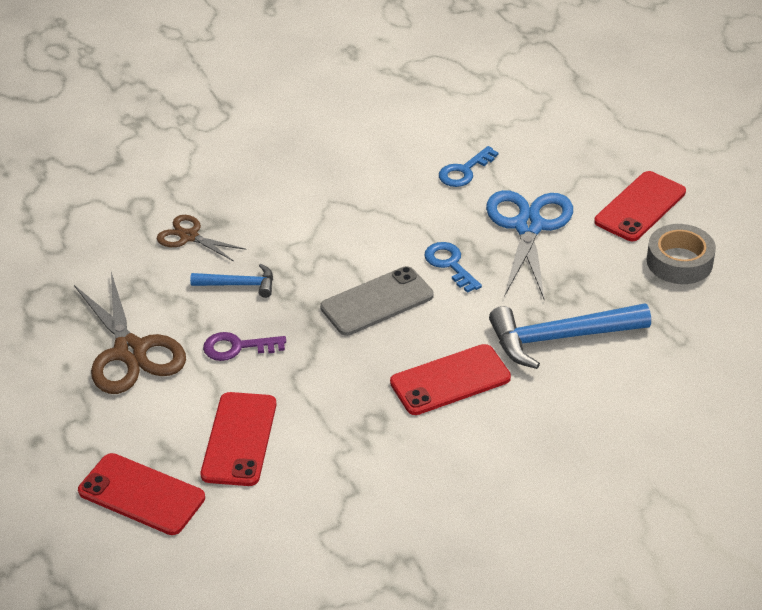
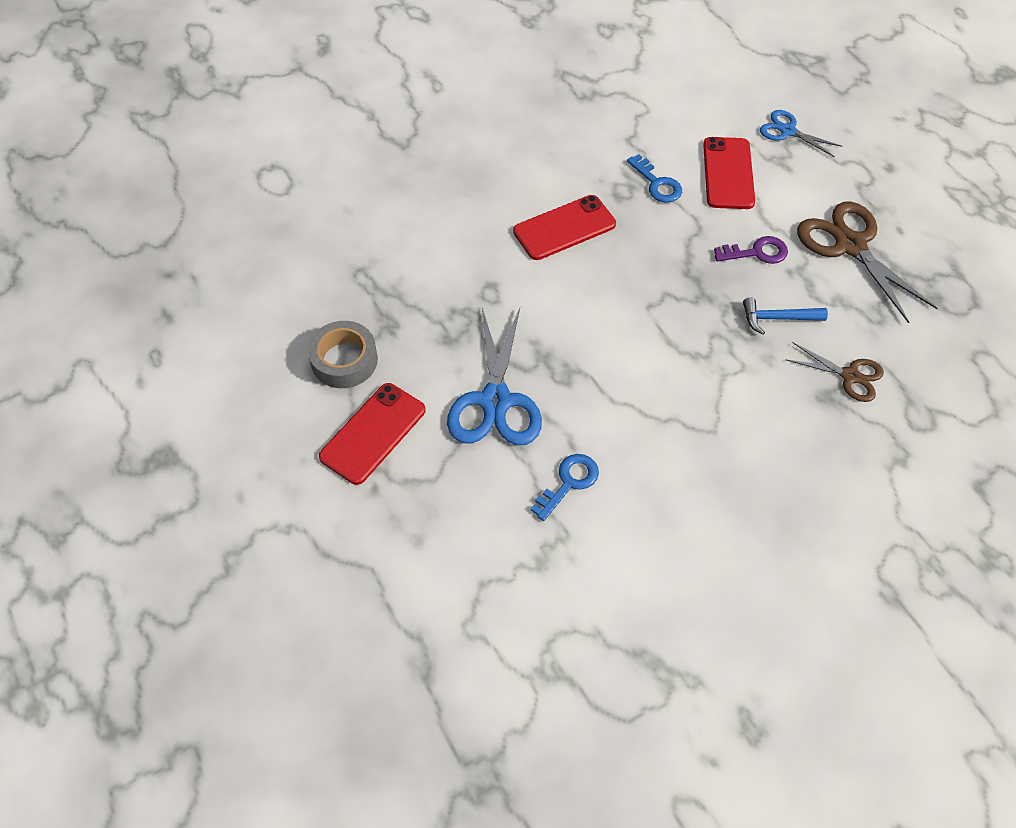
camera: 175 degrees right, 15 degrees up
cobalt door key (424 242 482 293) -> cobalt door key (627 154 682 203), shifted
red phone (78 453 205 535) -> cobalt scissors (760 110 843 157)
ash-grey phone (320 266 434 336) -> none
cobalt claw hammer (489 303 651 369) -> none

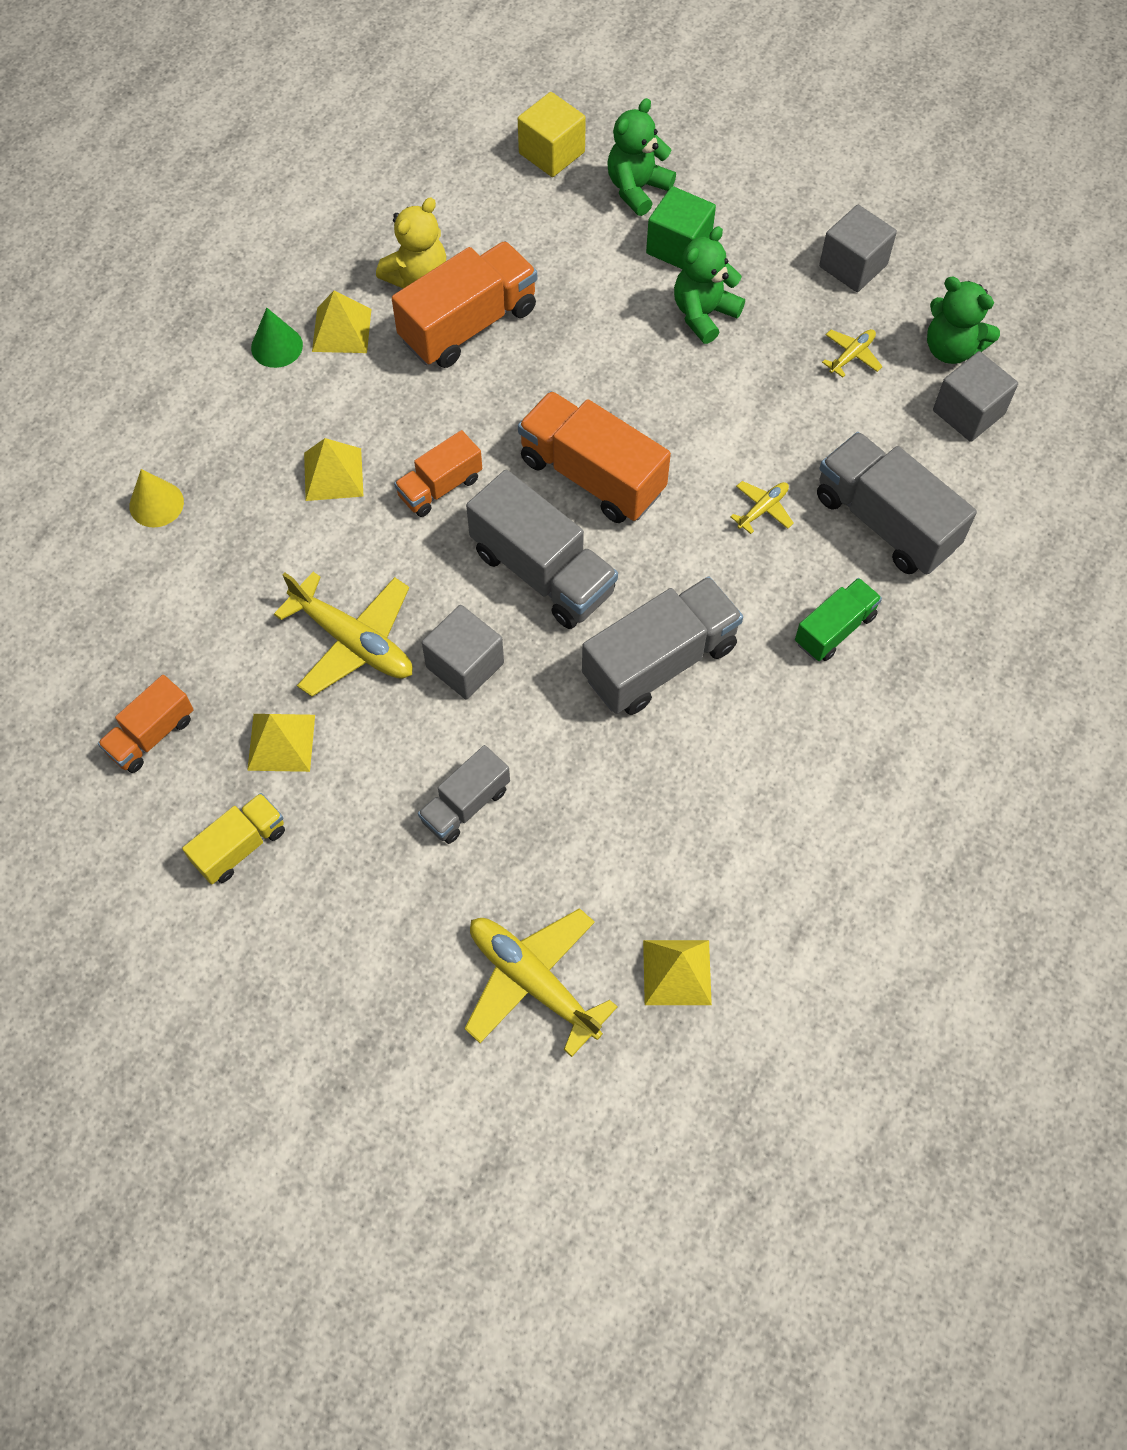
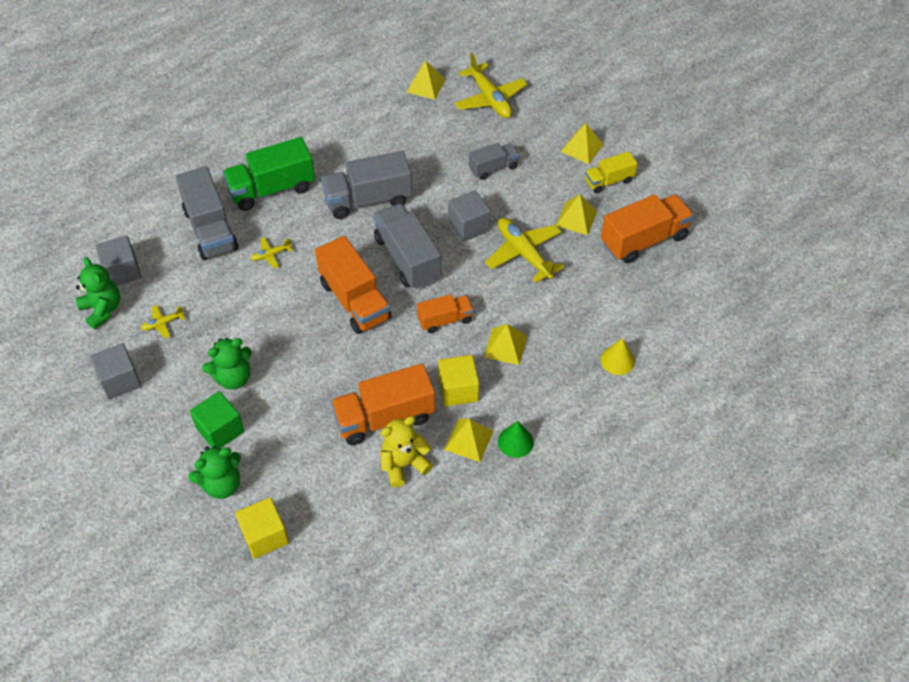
camera: 160 degrees left, 10 degrees down
green toy truck (795 578 882 661) -> green toy truck (223 137 315 211), x1.73
none -> golden block (438 355 479 406)
none -> golden pyramid shape (561 123 604 164)
orange-coloured toy truck (98 675 194 773) -> orange-coloured toy truck (601 194 694 263), x1.73

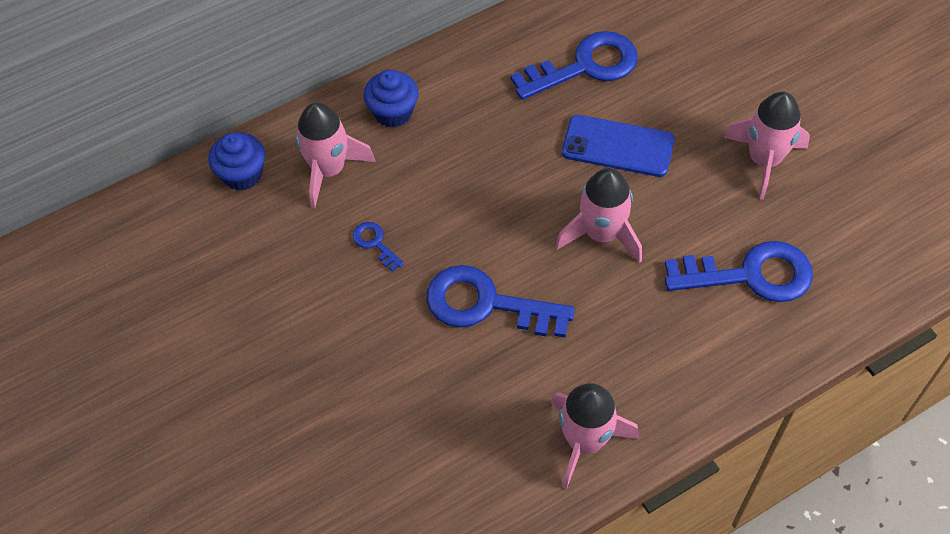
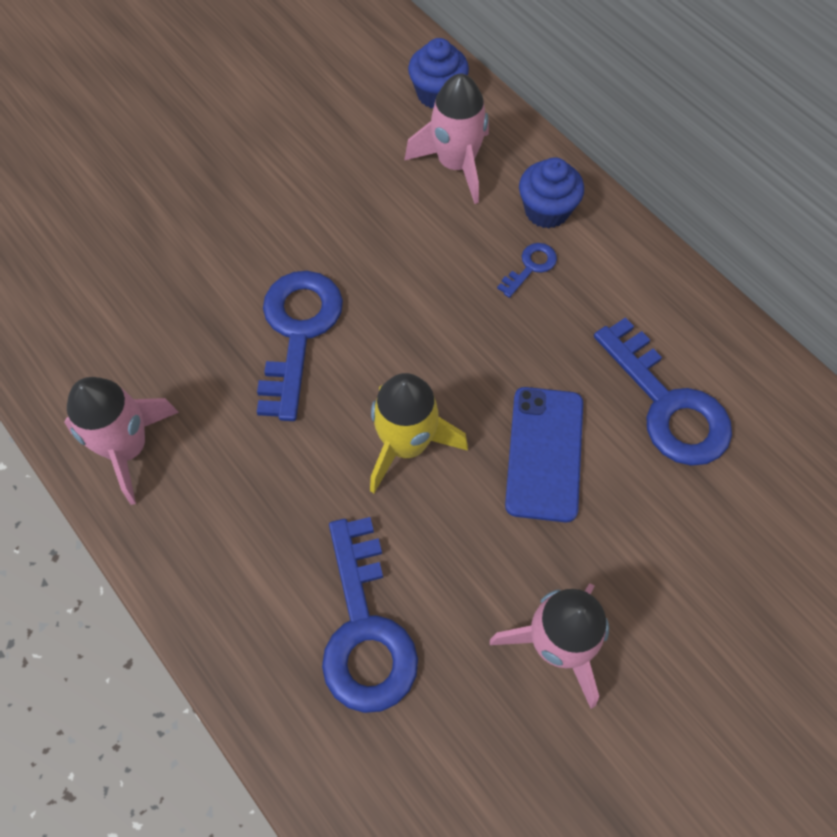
camera: 80 degrees right, 5 degrees up
rosy rocket (555 168 642 263) -> golden rocket (370 373 468 493)
cobalt door key (353 222 404 272) -> cobalt door key (497 243 557 298), shifted

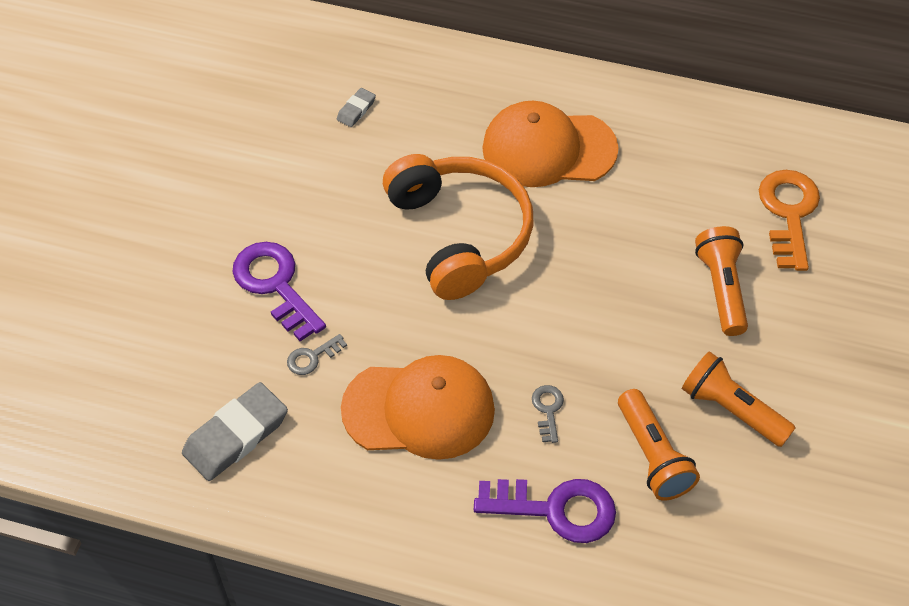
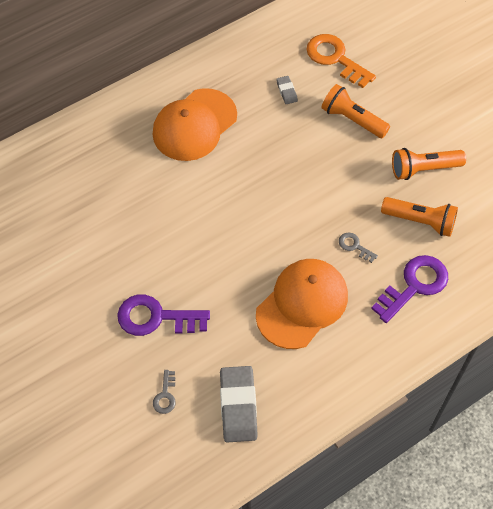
camera: 50 degrees left, 5 degrees up
ash-grey door key (287 334 347 375) -> ash-grey door key (153 370 176 414), shifted
ash-grey gum eraser (337 88 376 127) -> ash-grey gum eraser (276 76 298 104), shifted
orange-coloured over-ear headphones (383 154 534 300) -> none

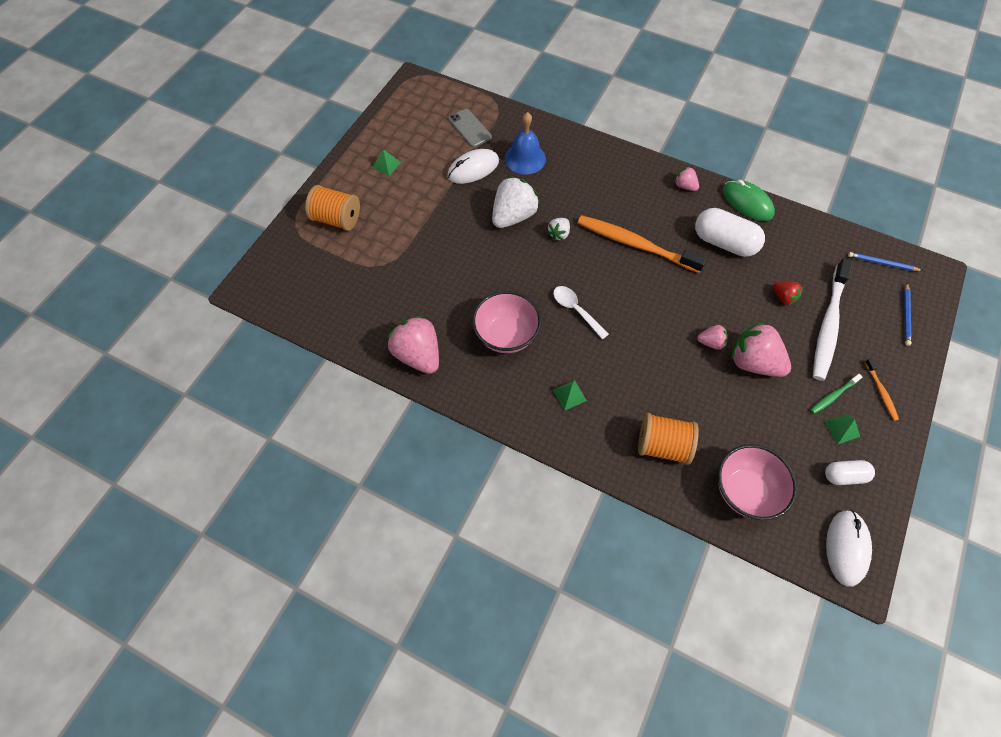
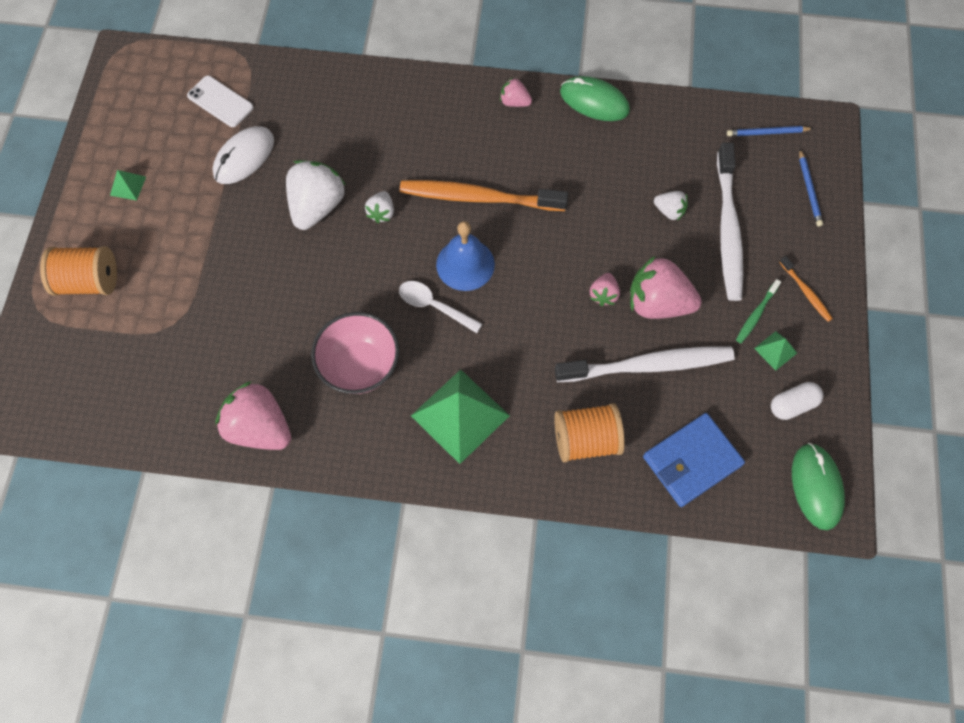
camera: 20 degrees left, 5 degrees up
ash-grey phone (449 109 492 147) -> white phone (187 76 254 127)
green pyramid shape (553 380 587 411) -> green pyramid shape (411 369 510 464), x2.24
cobalt hand bell (505 112 546 175) -> cobalt hand bell (436 221 495 291), shifted
none -> white tooth brush (555 346 735 382)
rosy toy strawberry (697 325 728 350) -> rosy toy strawberry (590 273 620 306), 120 degrees clockwise
rosy deep dish (718 444 797 520) -> cobalt card wallet (643 413 745 507)
red toy strawberry (773 281 803 305) -> white toy strawberry (654 191 688 221)
white PC mouse (826 510 872 587) -> green PC mouse (792 443 845 530)
white pill shape (695 208 765 257) -> none

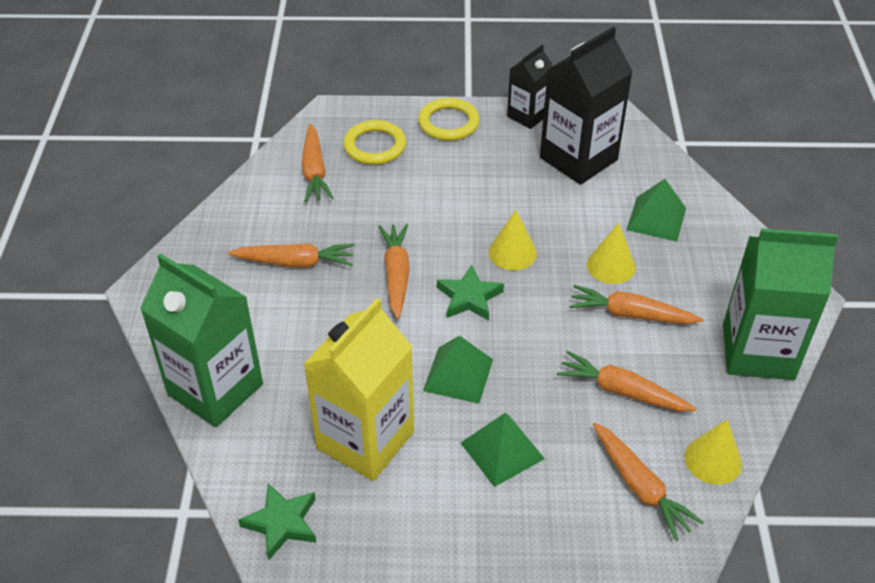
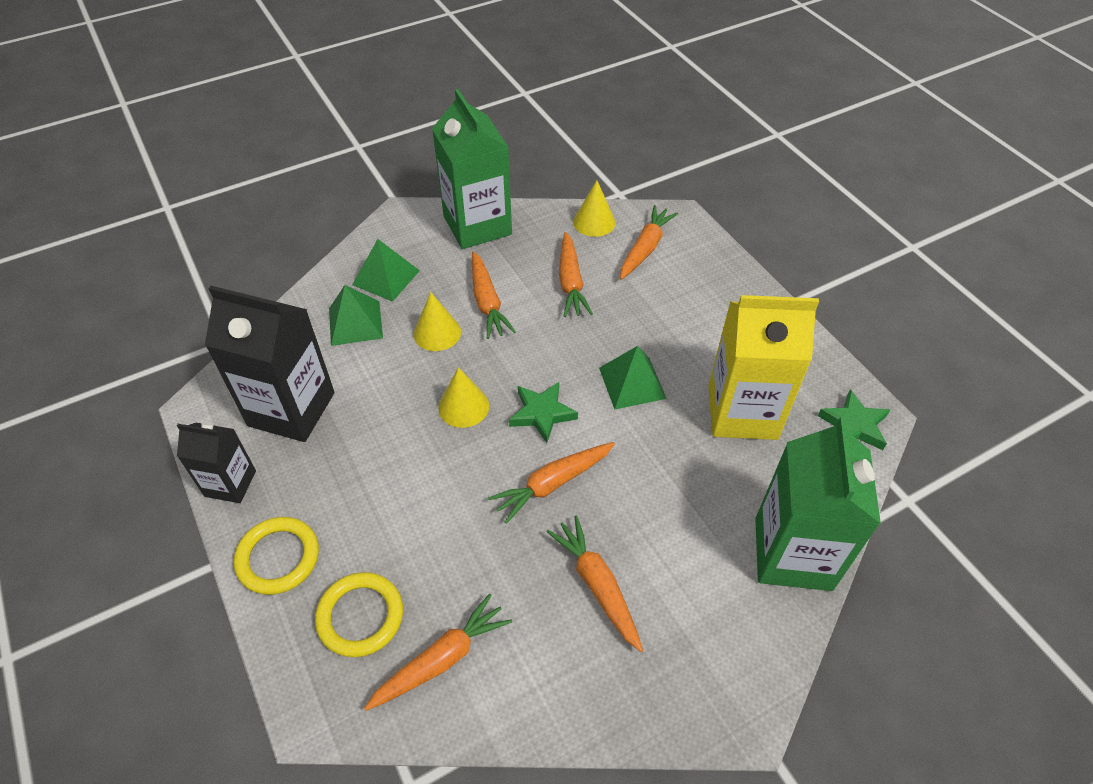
camera: 120 degrees left, 5 degrees up
green pyramid shape (461 412 545 487) -> green pyramid shape (352 239 420 302), shifted

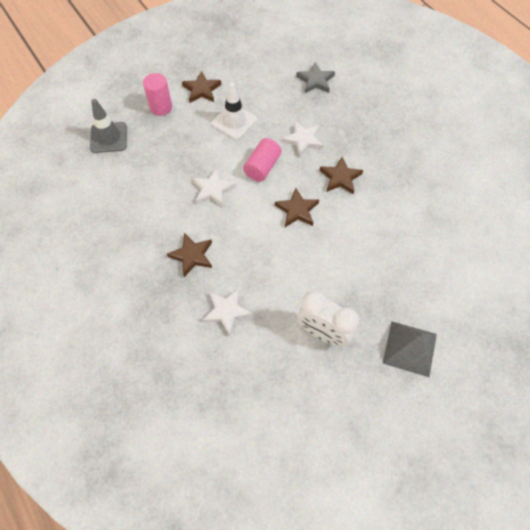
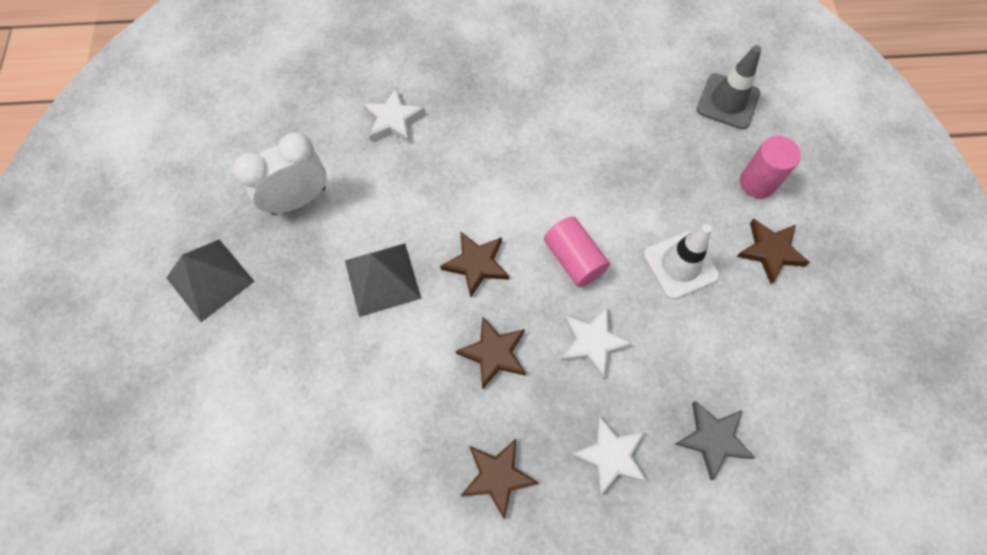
camera: 120 degrees right, 5 degrees up
none -> ash-grey pyramid shape (345 243 422 317)
russet star shape (167 233 212 277) -> russet star shape (461 439 538 520), shifted
white star shape (192 168 236 207) -> white star shape (571 415 647 496), shifted

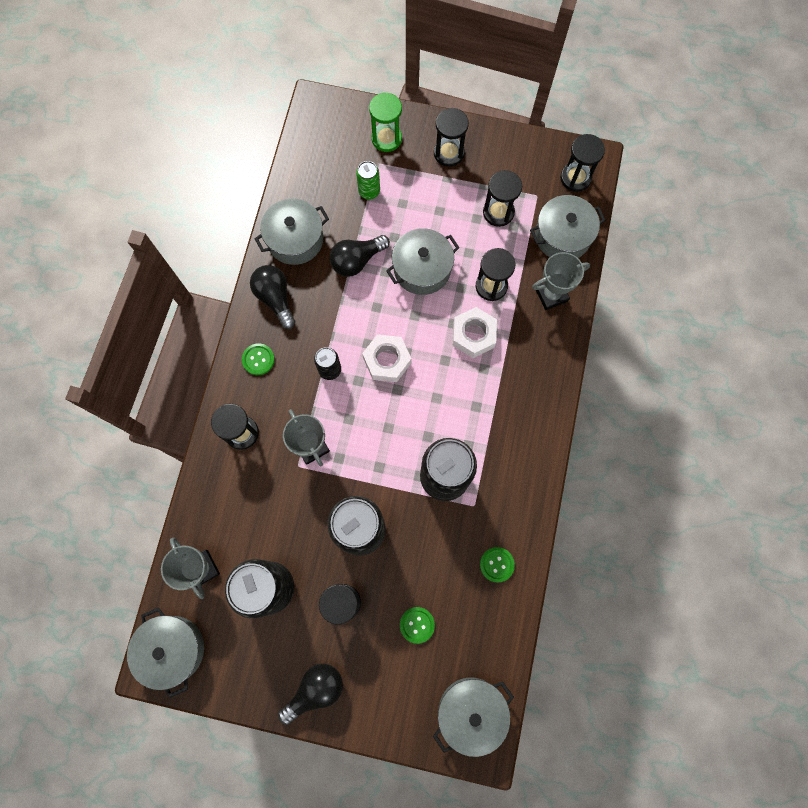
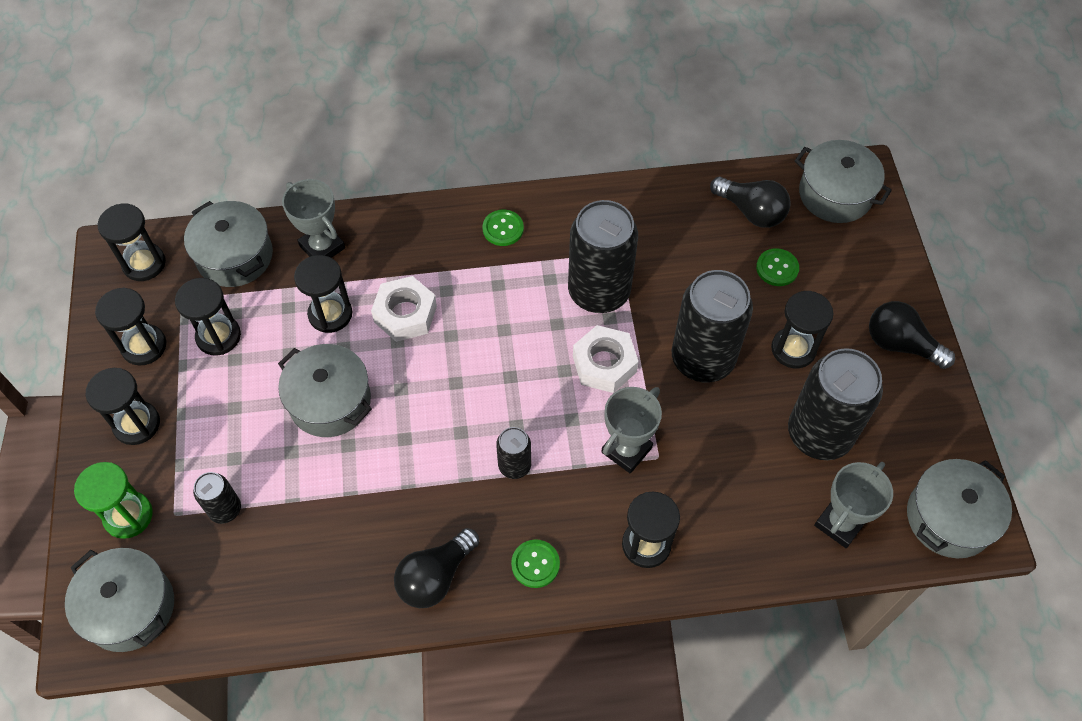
camera: 110 degrees left, 15 degrees down
ash-grey pot (255 199 329 265) -> ash-grey pot (65 548 174 652), shifted
none -> black sandglass (95 288 166 366)
green can (356 161 380 200) -> black can (193 472 241 524)
green button (480 547 515 583) -> green button (483 210 524 246), shifted
white hexagon nut (362 334 412 382) -> white hexagon nut (573 325 638 393), shifted
black light bulb (330 235 390 277) -> black light bulb (710 177 791 228), shifted

